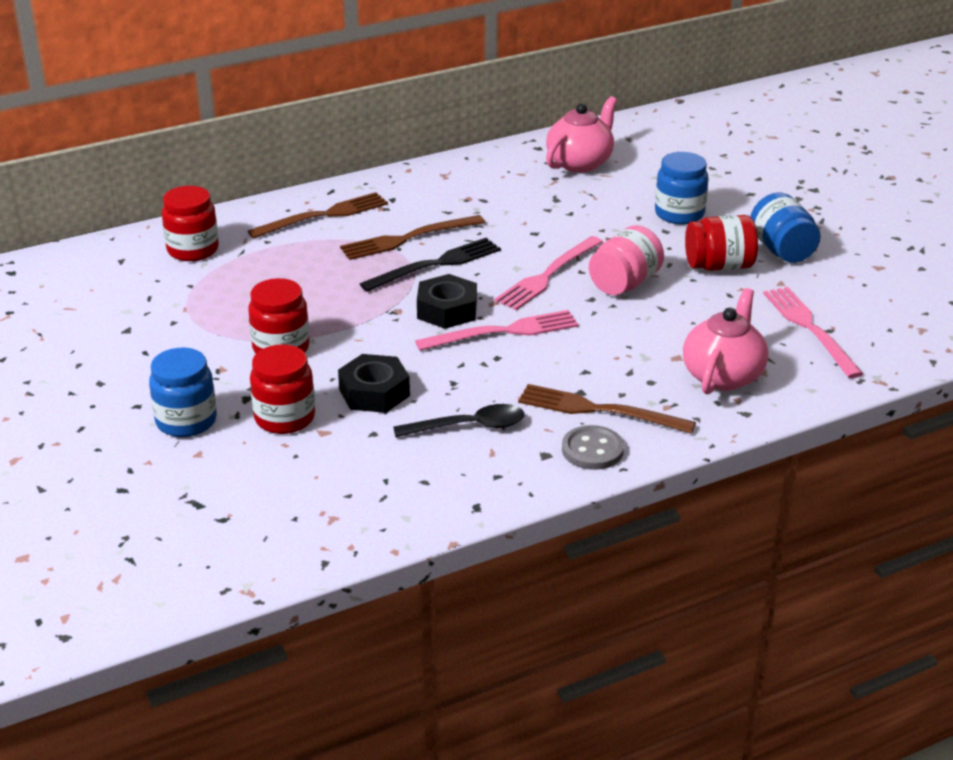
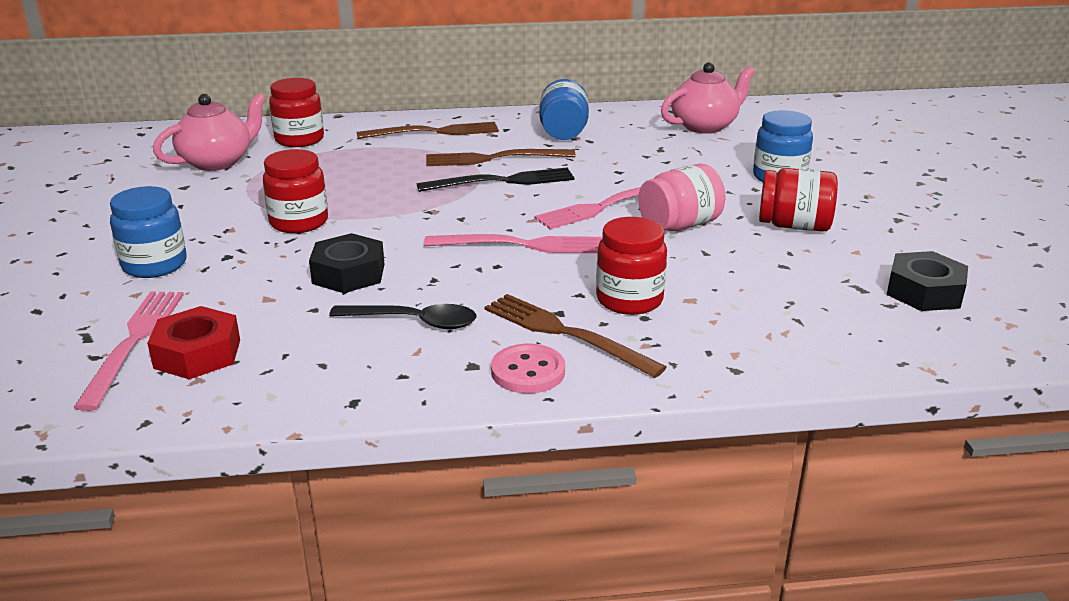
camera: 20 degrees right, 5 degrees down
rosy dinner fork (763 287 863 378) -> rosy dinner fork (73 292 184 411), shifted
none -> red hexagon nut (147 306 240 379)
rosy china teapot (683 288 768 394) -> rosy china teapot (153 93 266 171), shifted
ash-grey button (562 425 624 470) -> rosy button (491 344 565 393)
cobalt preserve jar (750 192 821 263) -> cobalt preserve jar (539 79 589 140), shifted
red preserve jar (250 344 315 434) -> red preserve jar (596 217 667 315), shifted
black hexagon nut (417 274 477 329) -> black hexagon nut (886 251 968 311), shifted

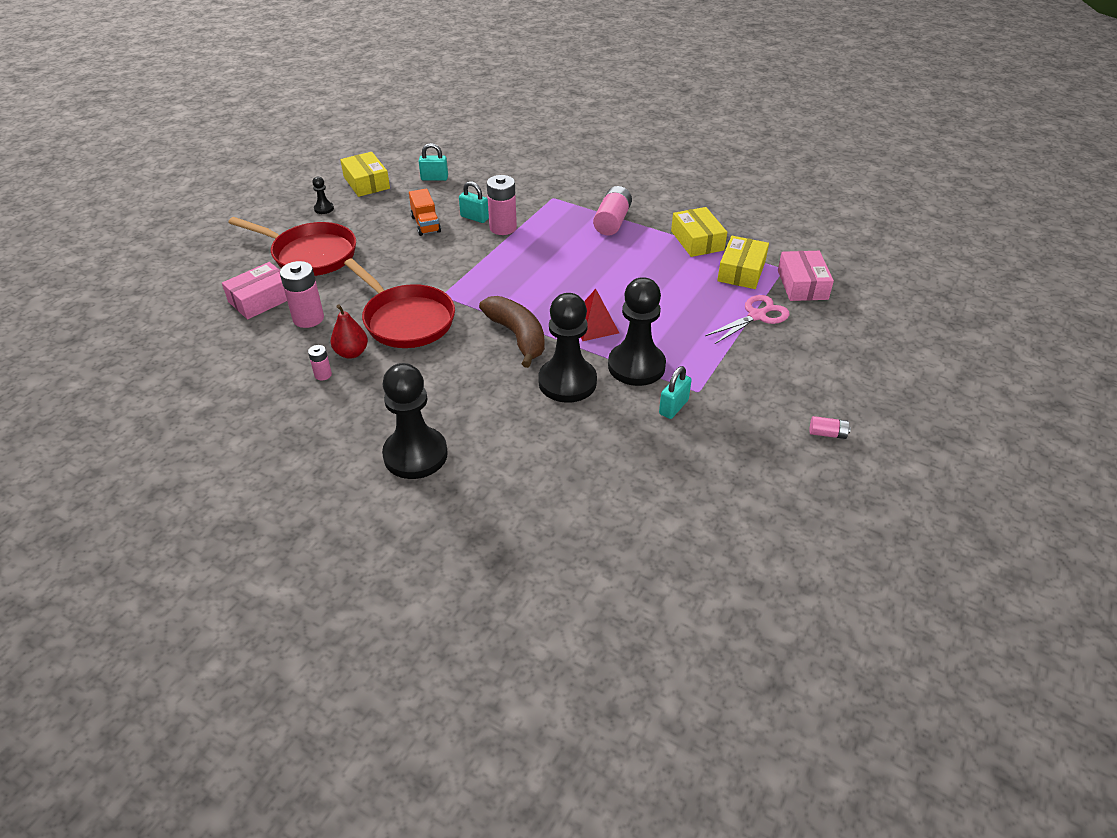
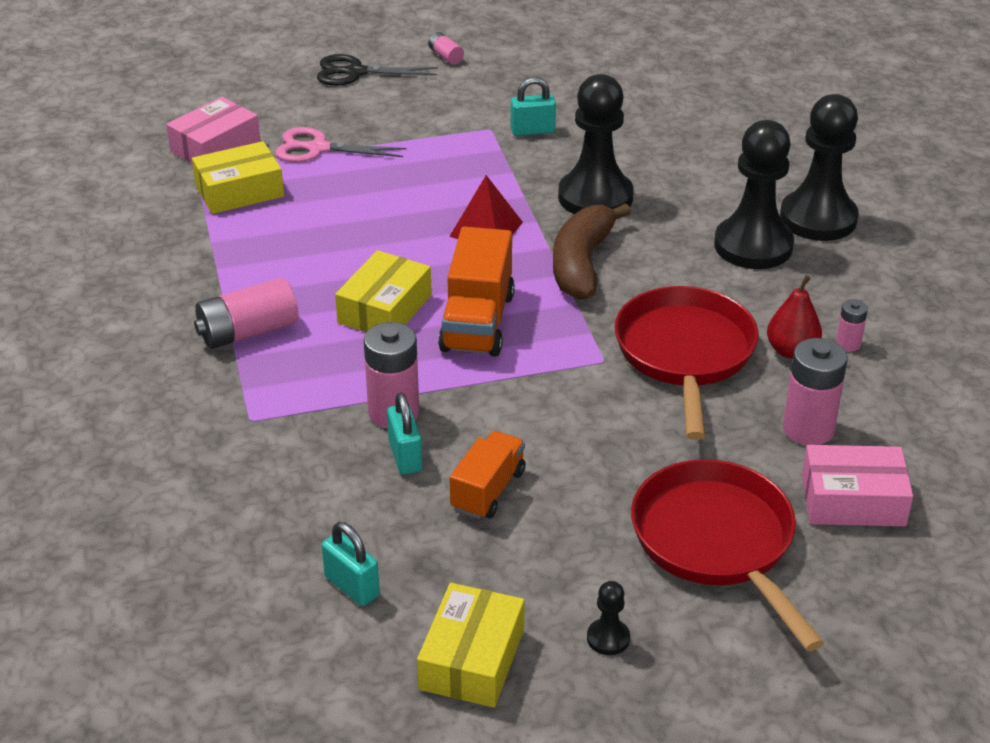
camera: 135 degrees left, 5 degrees down
none -> black scissors (317 54 438 86)
golden package (671 207 727 257) -> golden package (335 250 432 332), shifted
none -> orange-coloured toy truck (438 227 515 357)
black chess pawn (608 277 666 386) -> black chess pawn (714 120 794 269), shifted

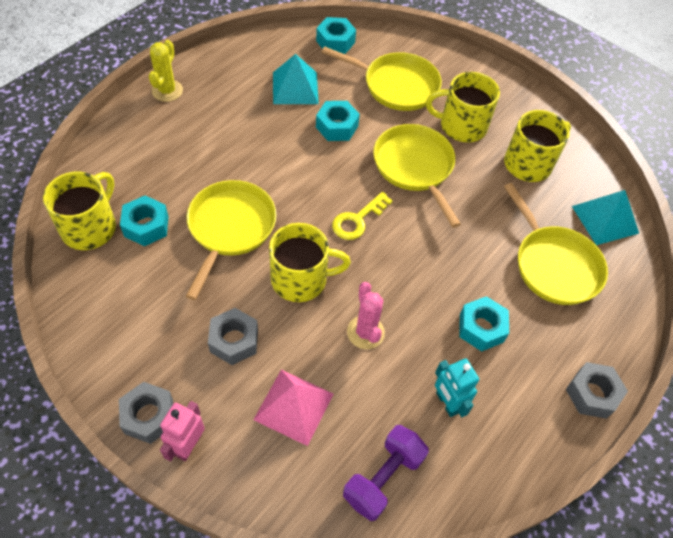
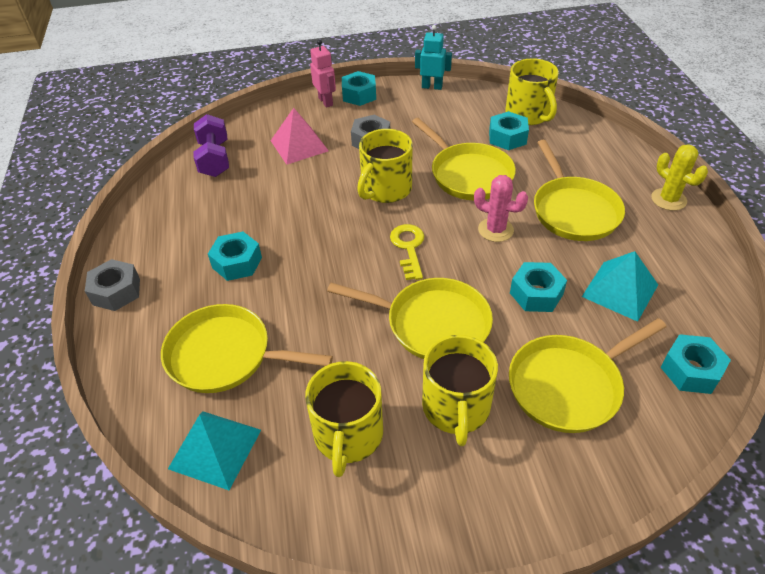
camera: 135 degrees right, 10 degrees down
ash-grey hexagon nut (119 382 173 444) -> teal hexagon nut (342 71 376 106)
teal robot figure (435 358 479 417) -> teal robot figure (415 25 452 90), shifted
golden mug (426 72 500 142) -> golden mug (422 335 498 446), 135 degrees clockwise
rosy cactus (347 282 385 349) -> rosy cactus (474 175 528 242), shifted
none -> golden pan (534 140 625 241)

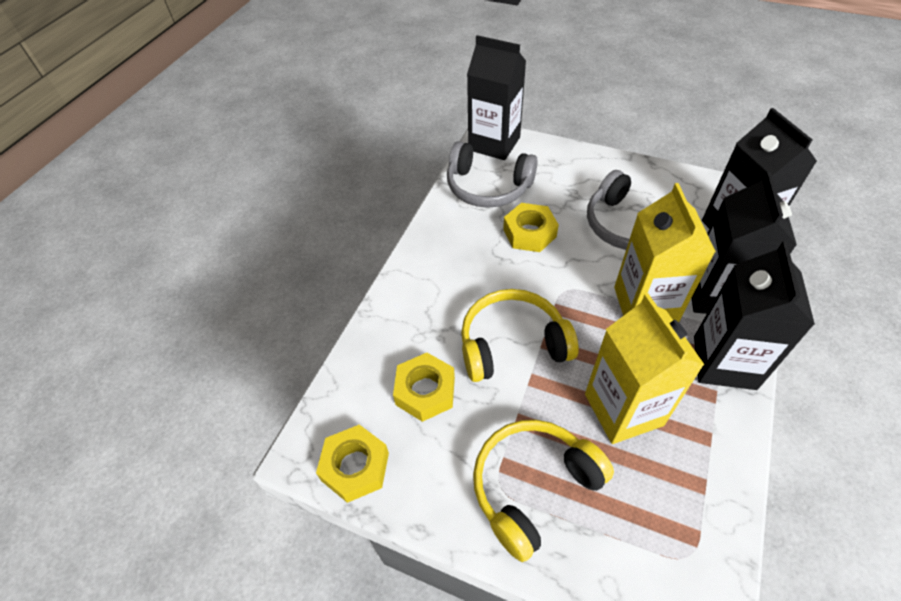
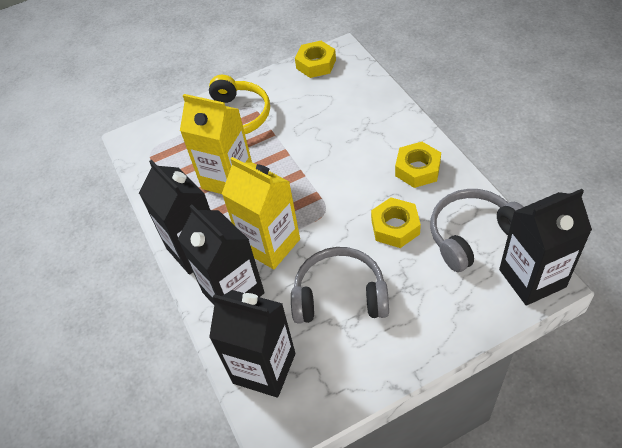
camera: 135 degrees right, 0 degrees up
golden hexagon nut (393 353 455 422) -> golden hexagon nut (395 142 441 188), shifted
golden over-ear headphones (461 289 578 382) -> none

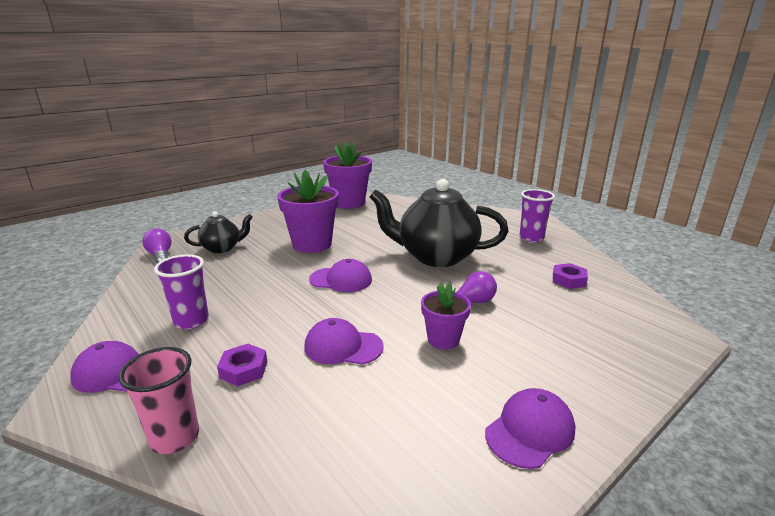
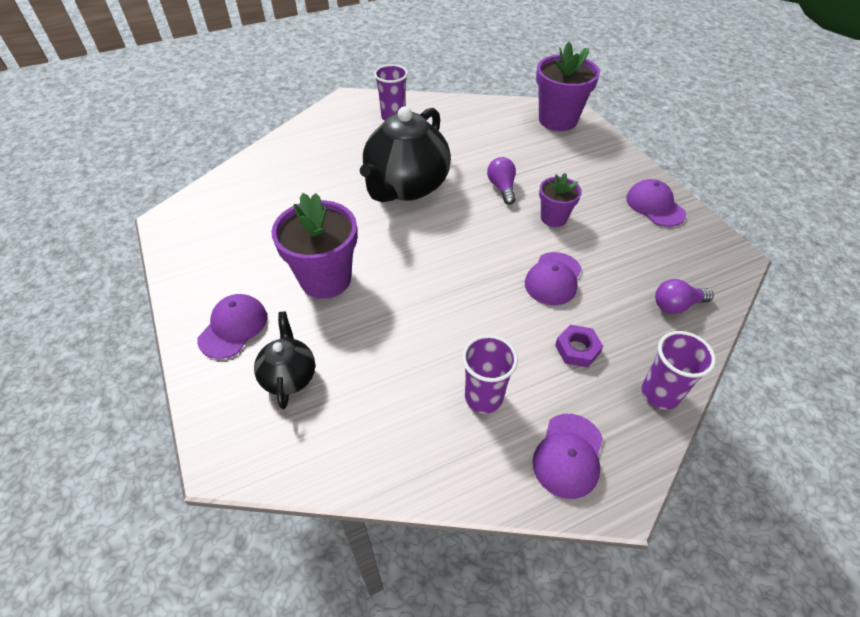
camera: 75 degrees left, 25 degrees up
purple baseball cap (309 259 372 292) -> purple baseball cap (197 294 267 359), shifted
purple potted plant (323 142 372 209) -> purple potted plant (536 42 600 131), shifted
rosy beaker (119 347 199 454) -> purple beaker (642 331 716 410)
purple light bulb (142 229 172 263) -> purple light bulb (655 279 714 314), shifted
purple hexagon nut (553 263 588 289) -> none

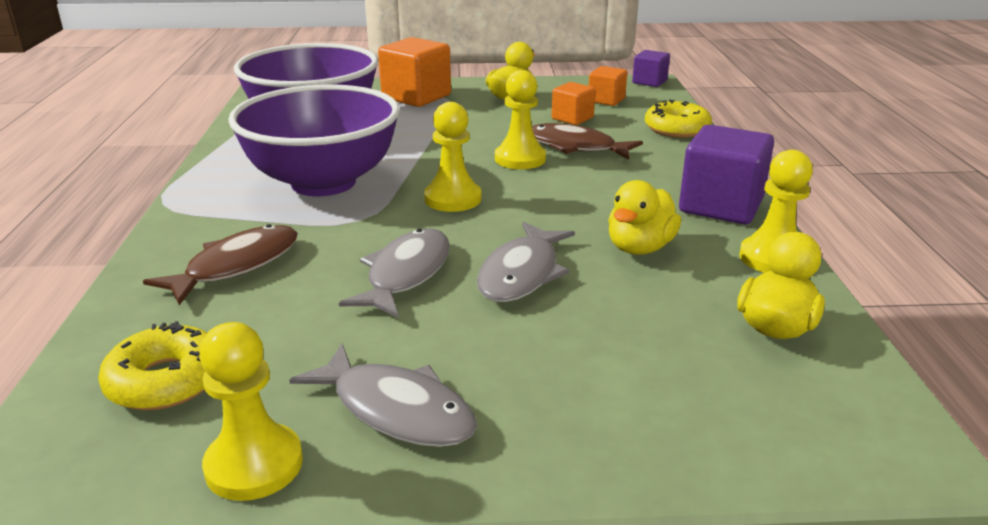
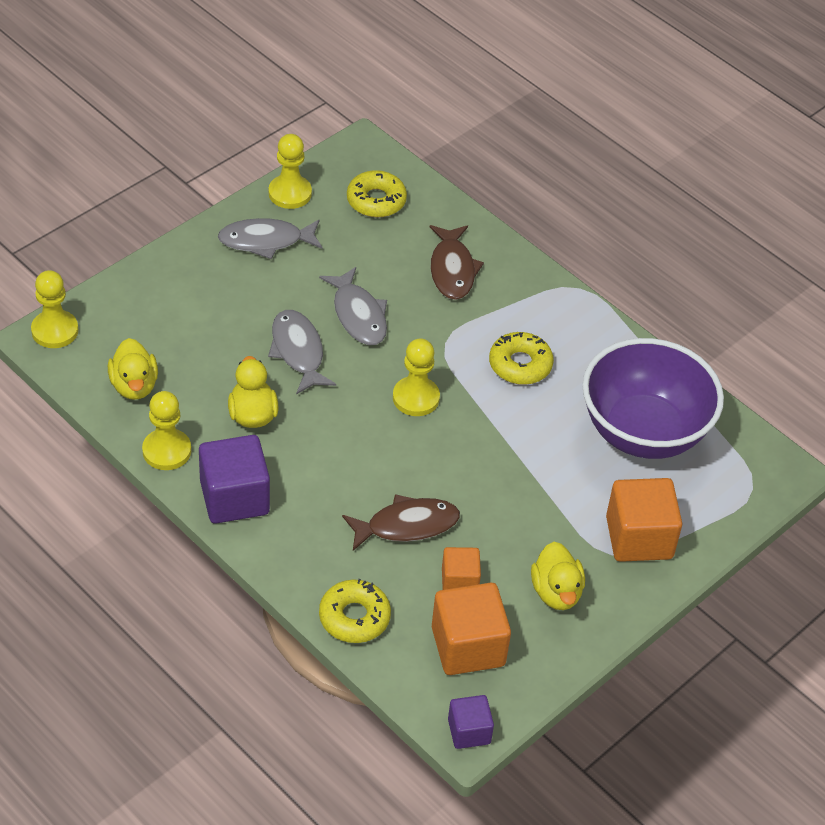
camera: 135 degrees right, 20 degrees up
golden chess pawn (495 70 546 169) -> golden chess pawn (31 270 78 348), shifted
orange-coloured block (589 66 627 106) -> orange-coloured block (432 583 511 675), x1.75
purple deep dish (228 85 400 196) -> golden glazed donut (489 332 554 385)

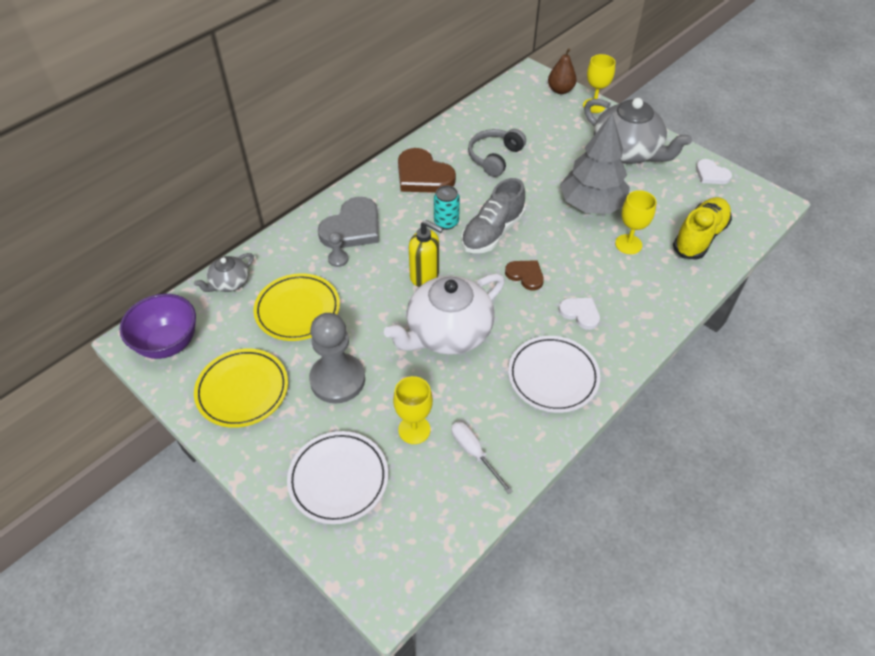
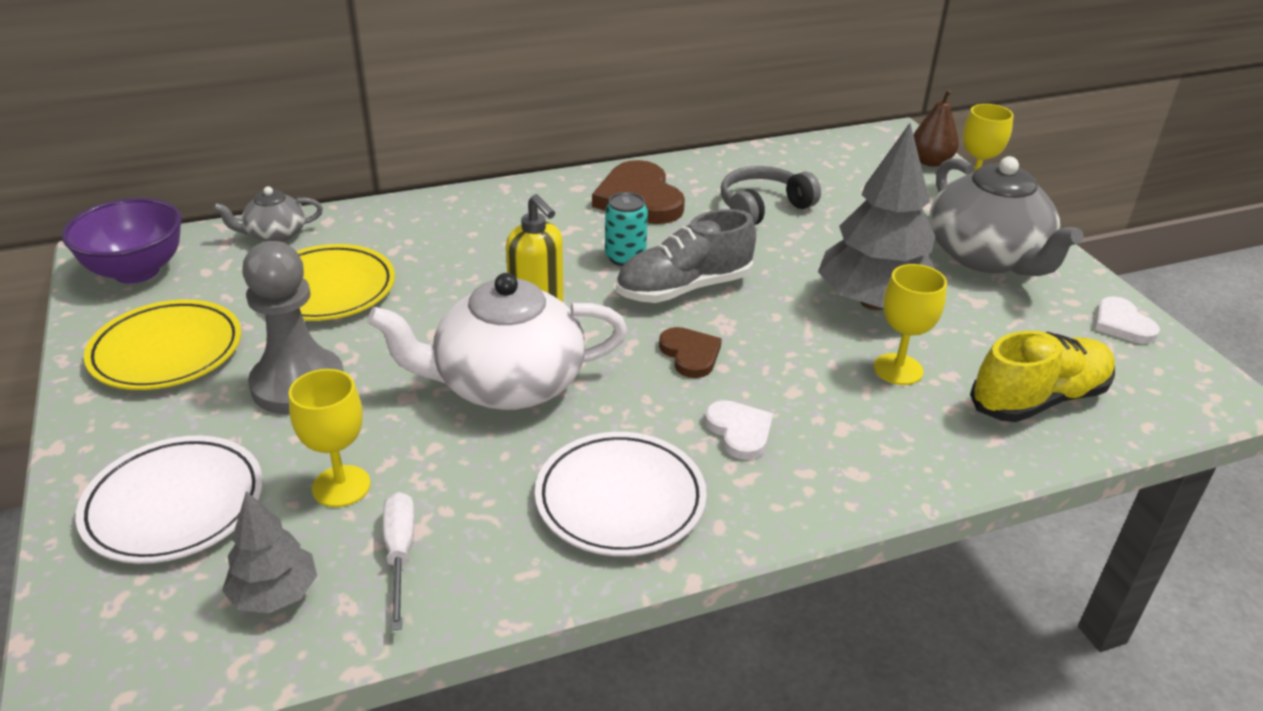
camera: 25 degrees right, 15 degrees down
none -> ash-grey tree (222 491 317 613)
ash-grey love heart (318 197 379 248) -> none
ash-grey chess pawn (328 232 348 267) -> none

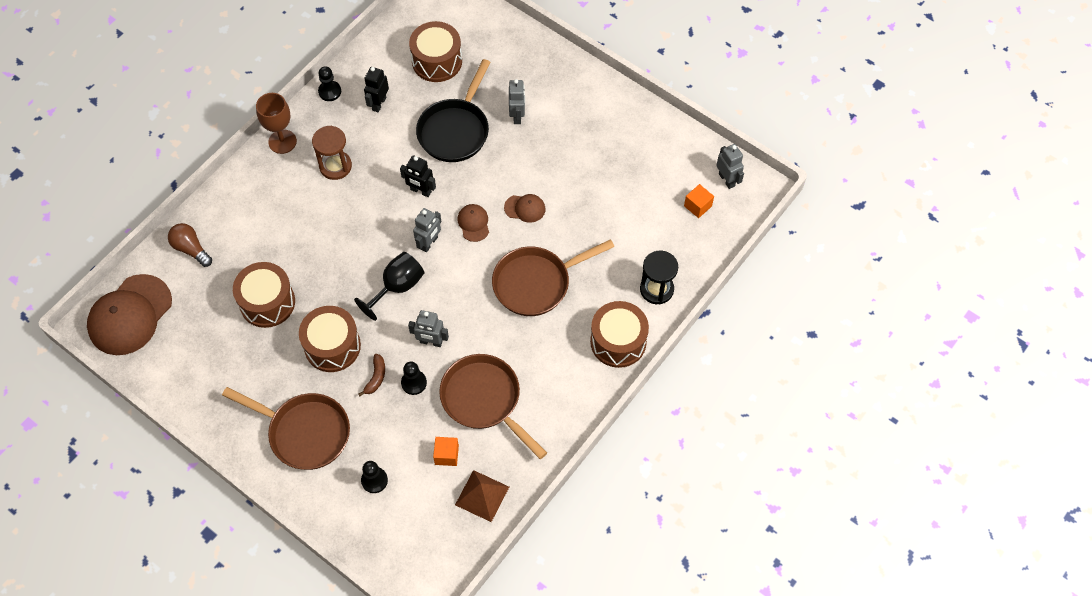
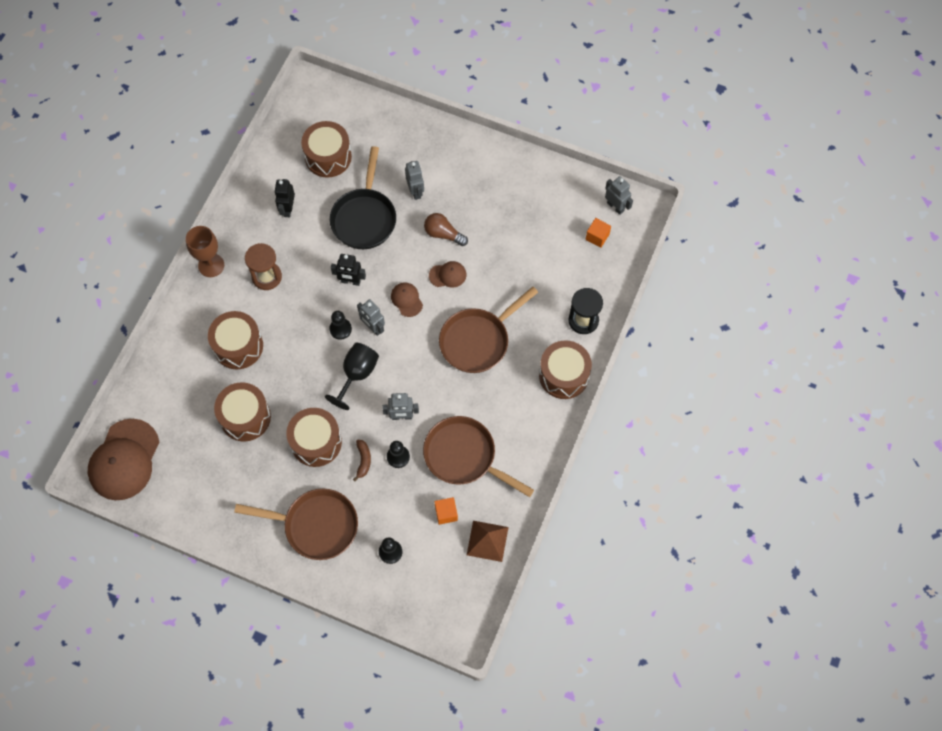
camera: 15 degrees left, 5 degrees up
none -> russet drum (208 311 263 369)
black chess pawn (318 66 341 101) -> black chess pawn (329 311 352 340), shifted
ash-grey robot figure (413 208 441 253) -> ash-grey robot figure (357 299 385 336), 120 degrees clockwise
russet light bulb (168 223 212 267) -> russet light bulb (424 213 468 246), shifted

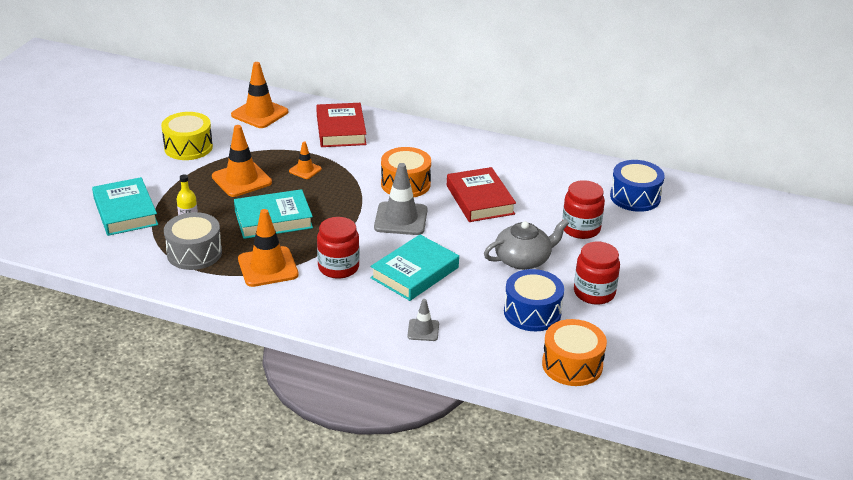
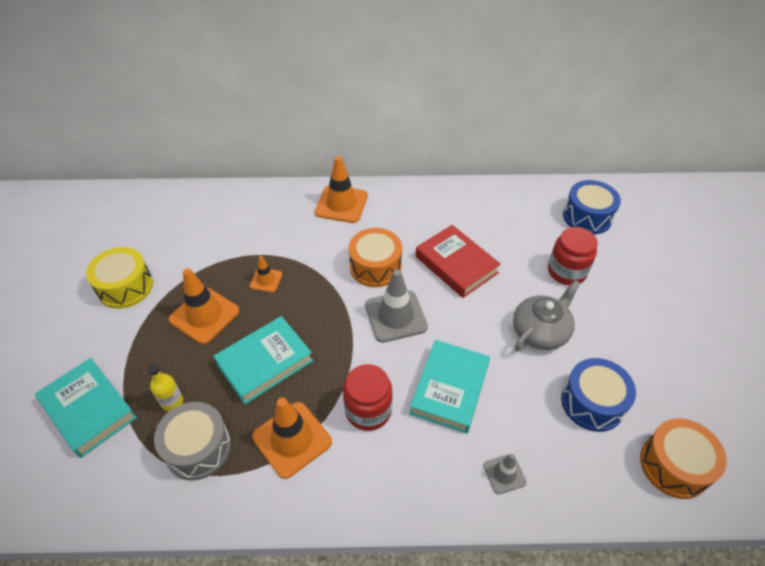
camera: 20 degrees left, 15 degrees up
orange-coloured traffic cone (231 62 288 128) -> orange-coloured traffic cone (315 156 368 223), shifted
red hardcover (316 103 367 147) -> none
red preserve jar (574 242 620 305) -> none

